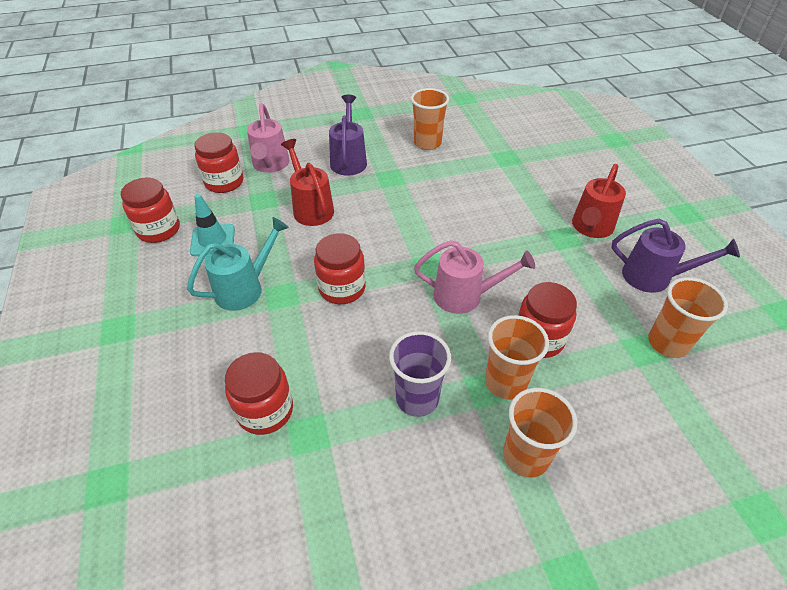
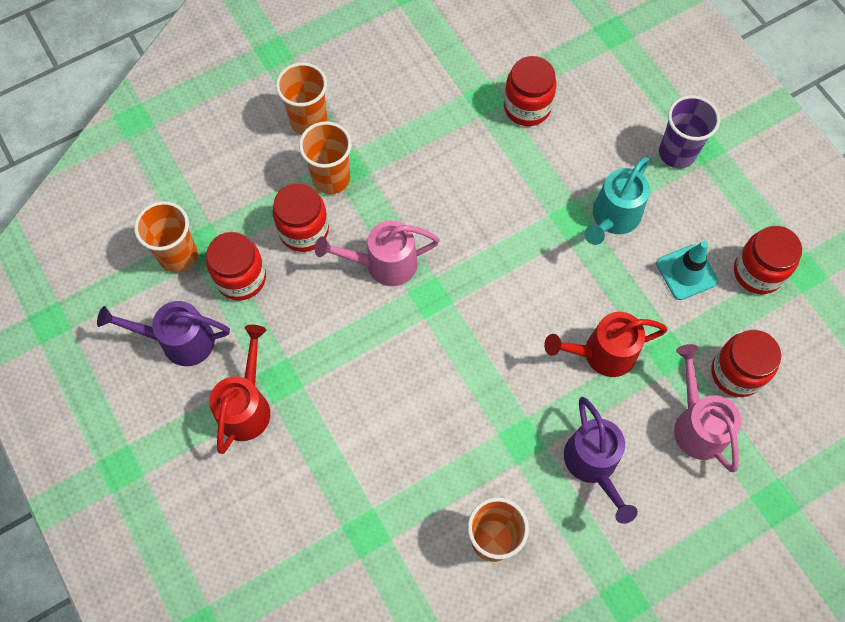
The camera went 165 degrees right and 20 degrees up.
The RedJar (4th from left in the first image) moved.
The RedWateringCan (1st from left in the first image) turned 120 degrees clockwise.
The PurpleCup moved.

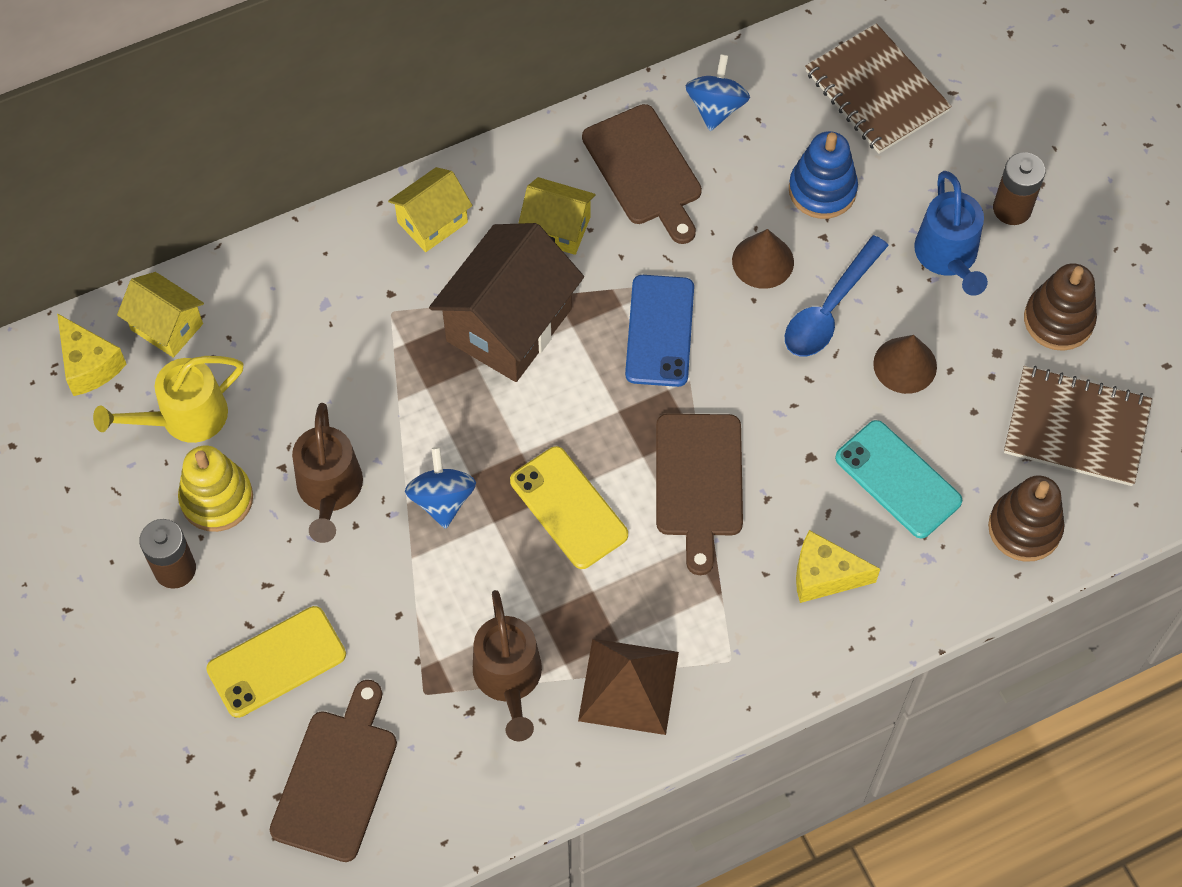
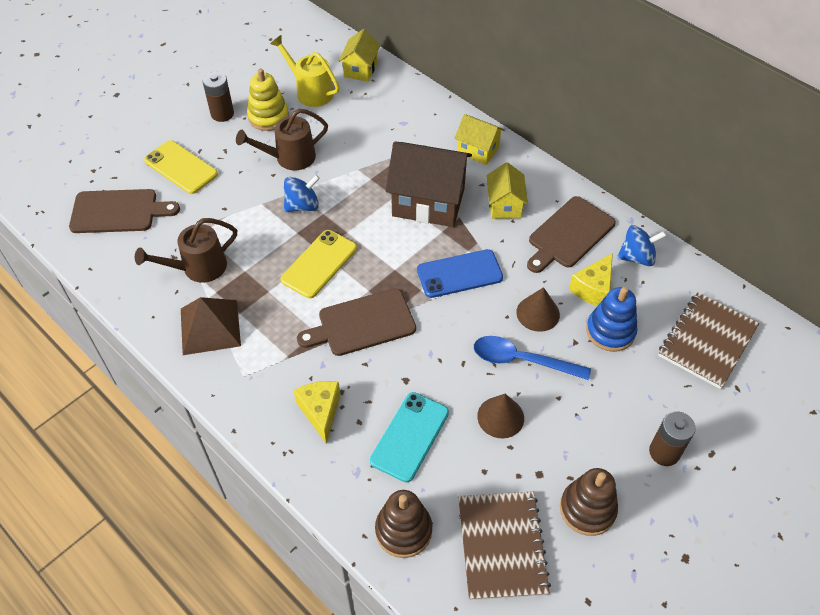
The camera went 70 degrees right and 10 degrees down.
The YellowCheese (1st from left in the first image) moved.
The BlueWateringCan disappeared.

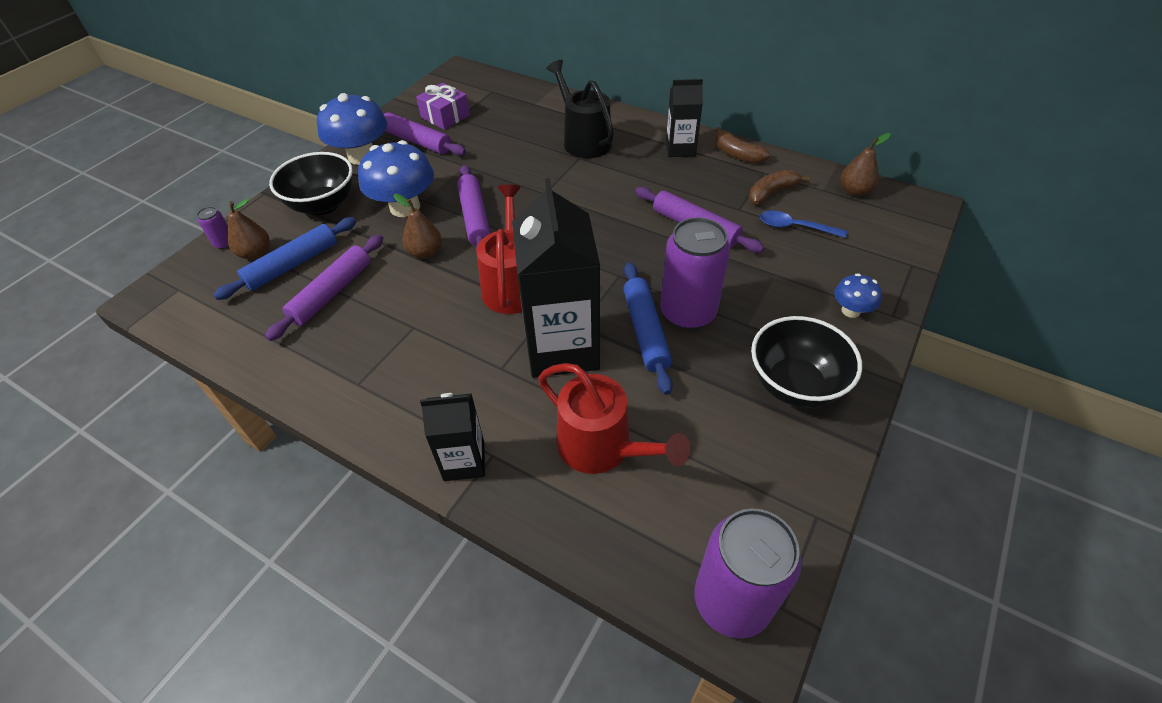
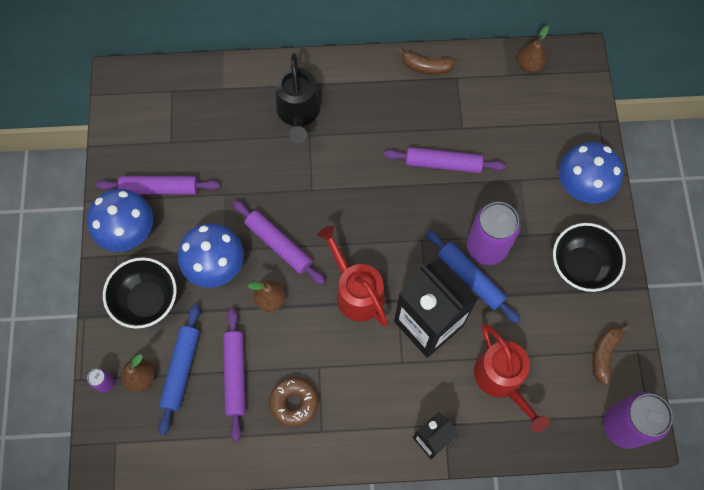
The camera went 35 degrees left and 20 degrees up.
The BrownDonut appeared.
The BlackWateringCan turned 120 degrees counterclockwise.
The RedWateringCan (2nd from left) turned 60 degrees clockwise.
The BlueMushroom (3rd from left) changed to 1.94 times the size.
The BrownBanana (2nd from left) moved.
The PurpleGift disappeared.
The BlackCarton (3rd from left) disappeared.
The BlueSpoon disappeared.

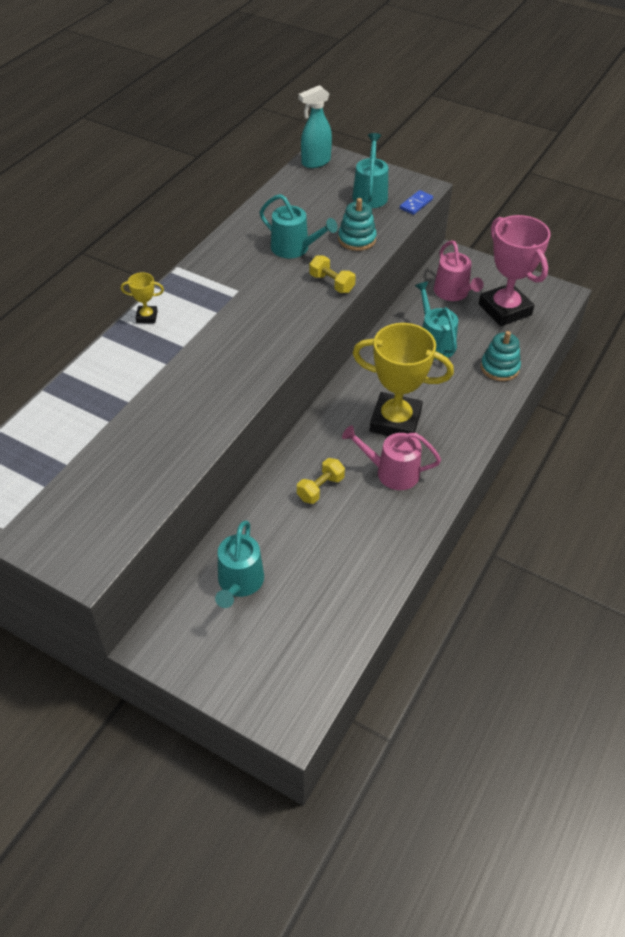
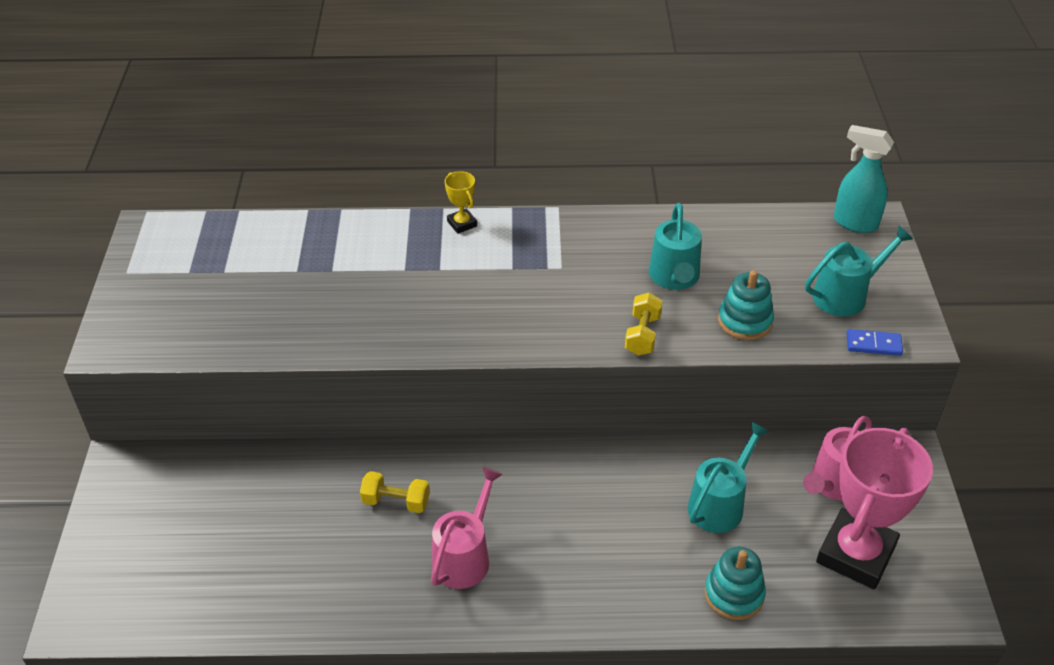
The camera went 60 degrees right and 5 degrees down.
The PinkWateringCan (1st from left) turned 45 degrees clockwise.
The TurquoiseWateringCan (1st from left) disappeared.
The YellowTrophy (2nd from left) disappeared.

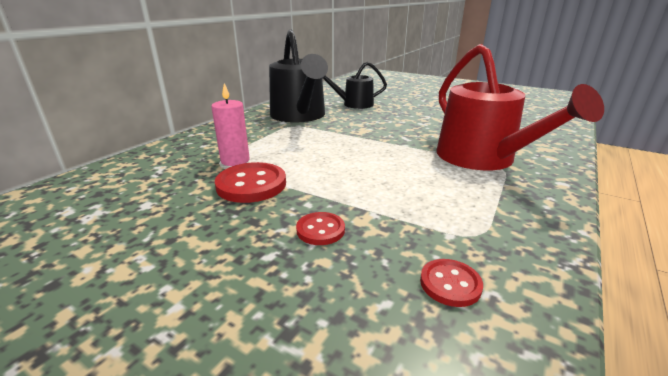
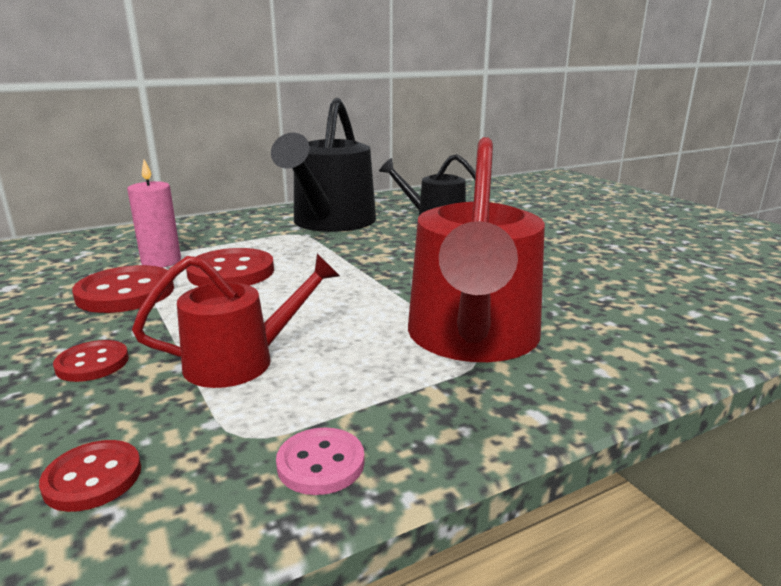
The camera went 30 degrees right and 5 degrees down.
The RedWateringCan (1st from left) appeared.
The RedButton (4th from left) appeared.
The PinkButton appeared.

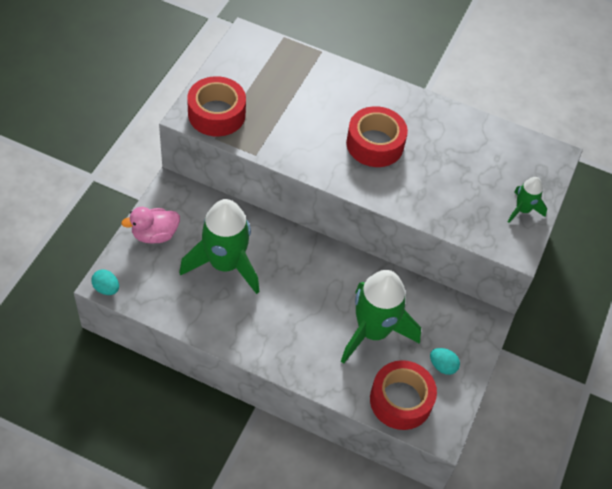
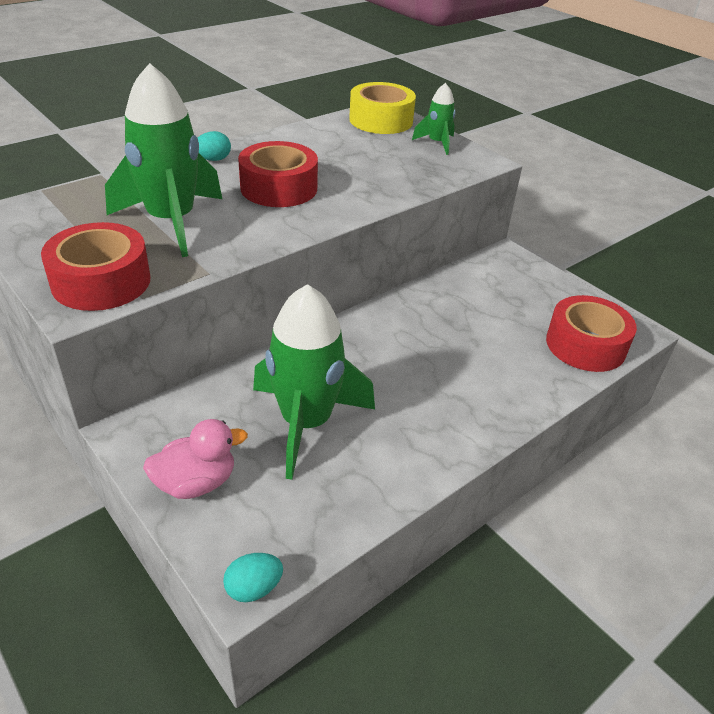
The camera went 60 degrees left and 15 degrees down.
The GreenRocket (2nd from left in the first image) moved.
The PinkDuck turned 120 degrees counterclockwise.
The TurquoiseEgg (2nd from left in the first image) moved.
The YellowTape appeared.

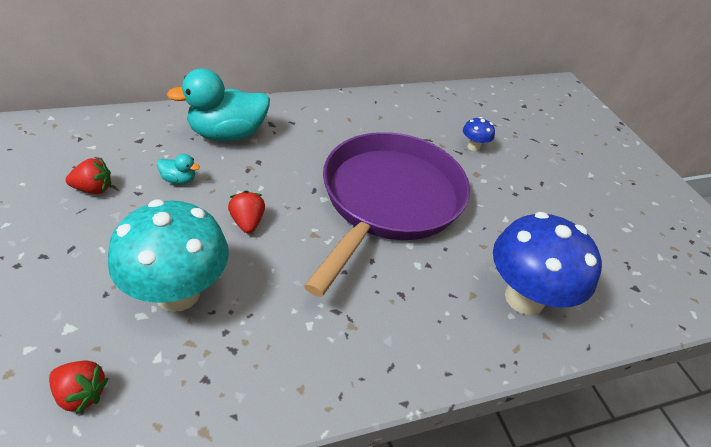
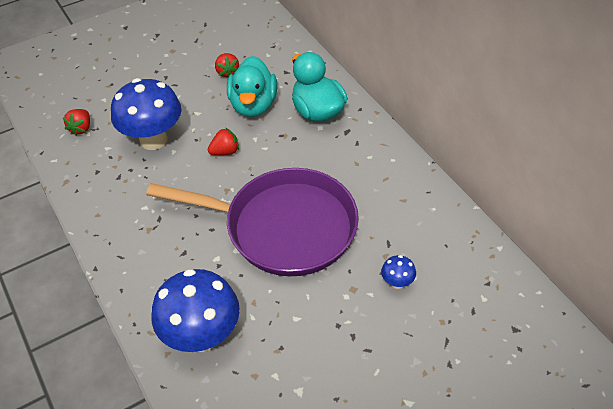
The camera went 85 degrees right and 5 degrees up.
The TurquoiseMushroom became the BlueMushroom (1st from left).
The TurquoiseDuck (1st from left) changed to 2.35 times the size.

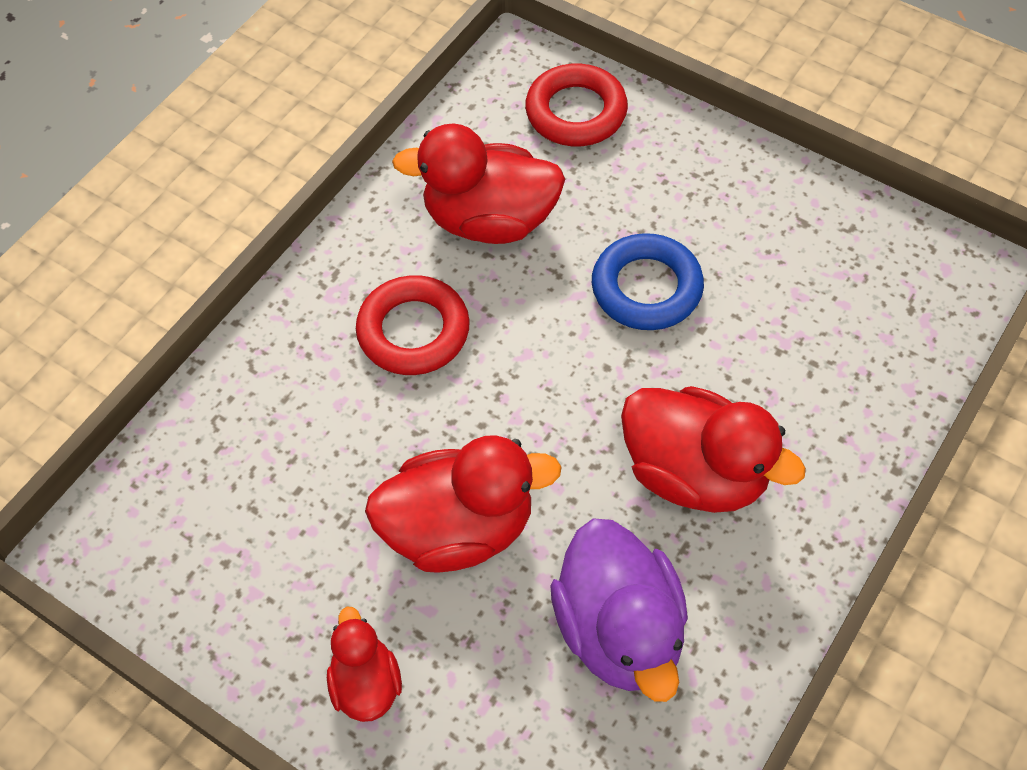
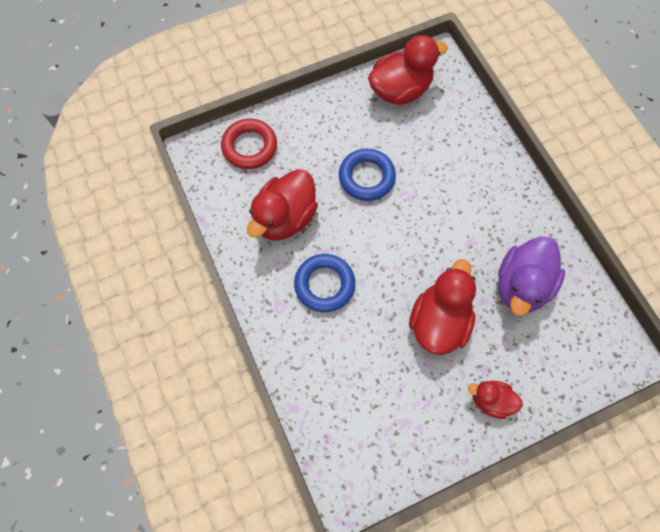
The camera went 60 degrees left and 10 degrees up.
The RedRing (1st from left) became the BlueRing (1st from left).
The RedDuck (4th from left in the first image) moved.
The PurpleDuck turned 105 degrees clockwise.

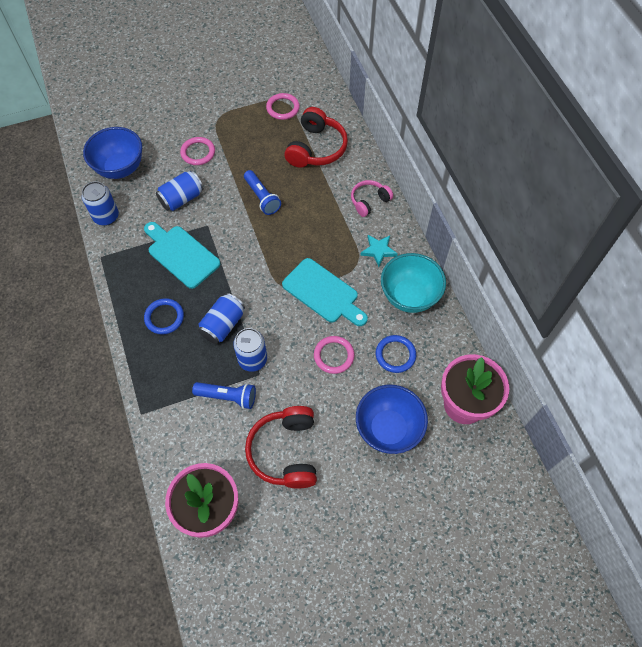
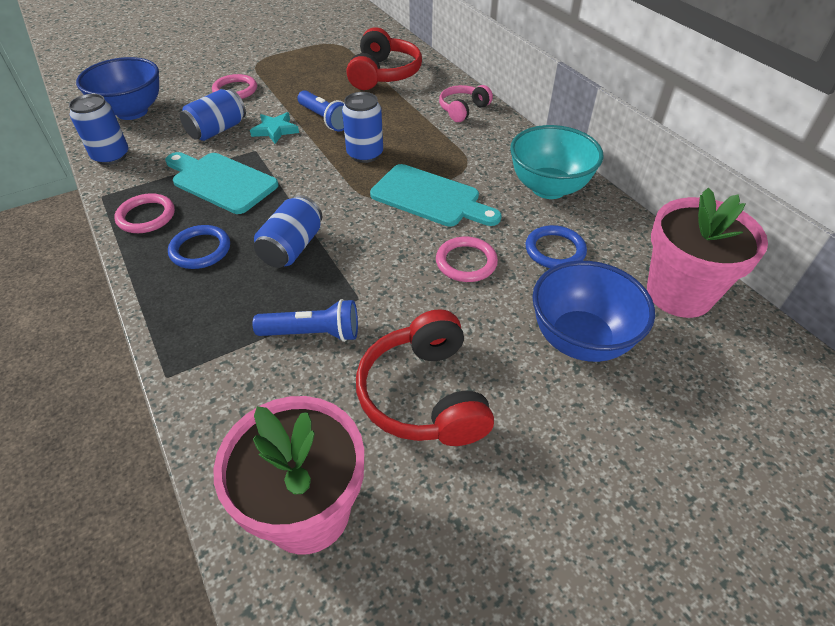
The camera went 10 degrees left and 15 degrees down.
The PinkRing (2nd from left in the first image) moved.
The TurquoiseStar moved.
The BlueCan (4th from left) moved.

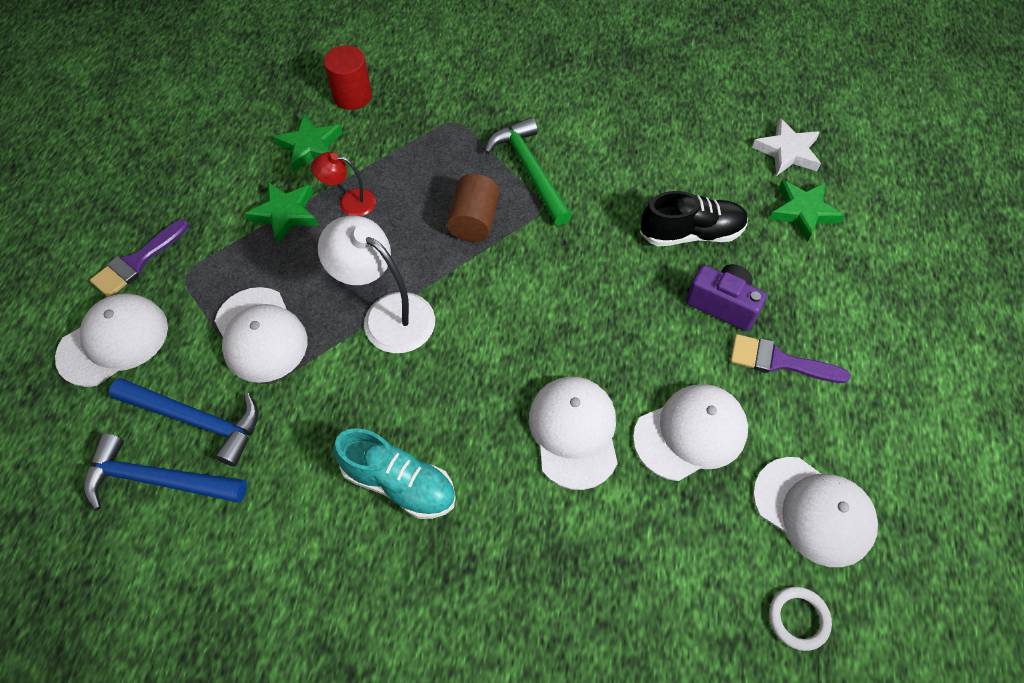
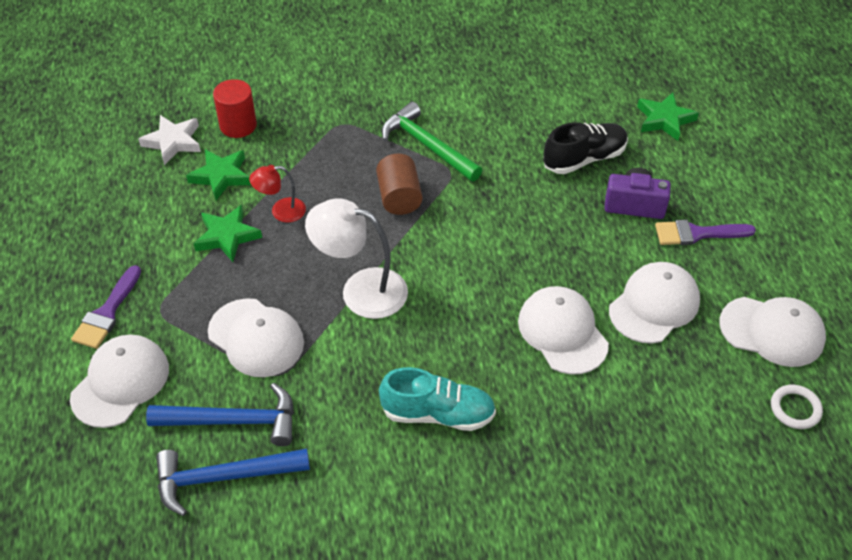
The camera went 20 degrees left and 10 degrees down.
The WhiteStar moved.

